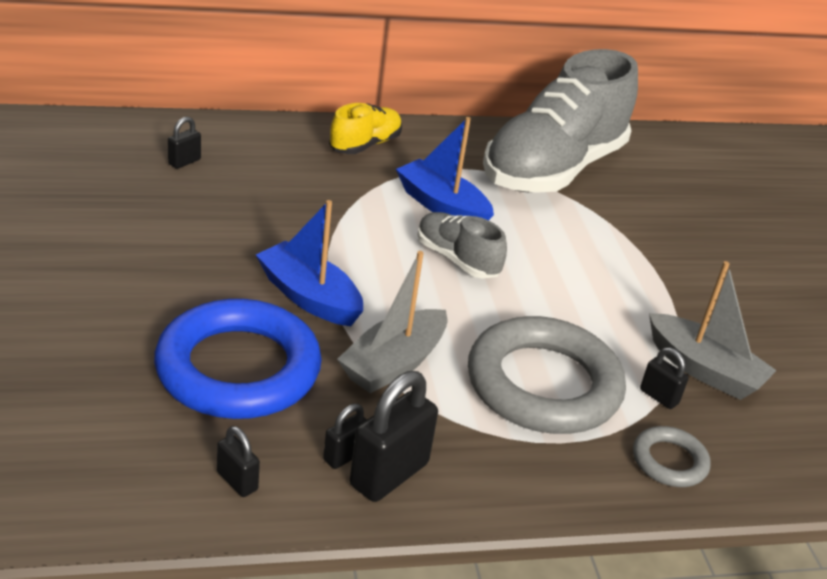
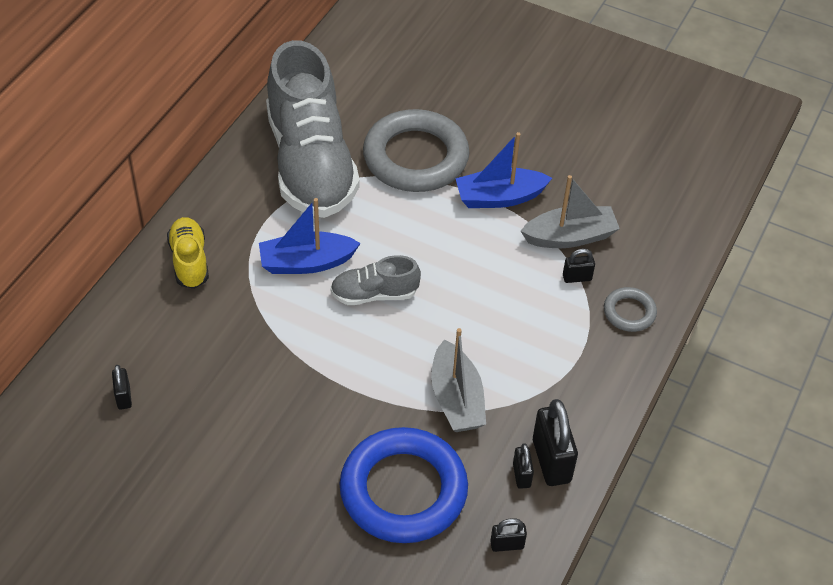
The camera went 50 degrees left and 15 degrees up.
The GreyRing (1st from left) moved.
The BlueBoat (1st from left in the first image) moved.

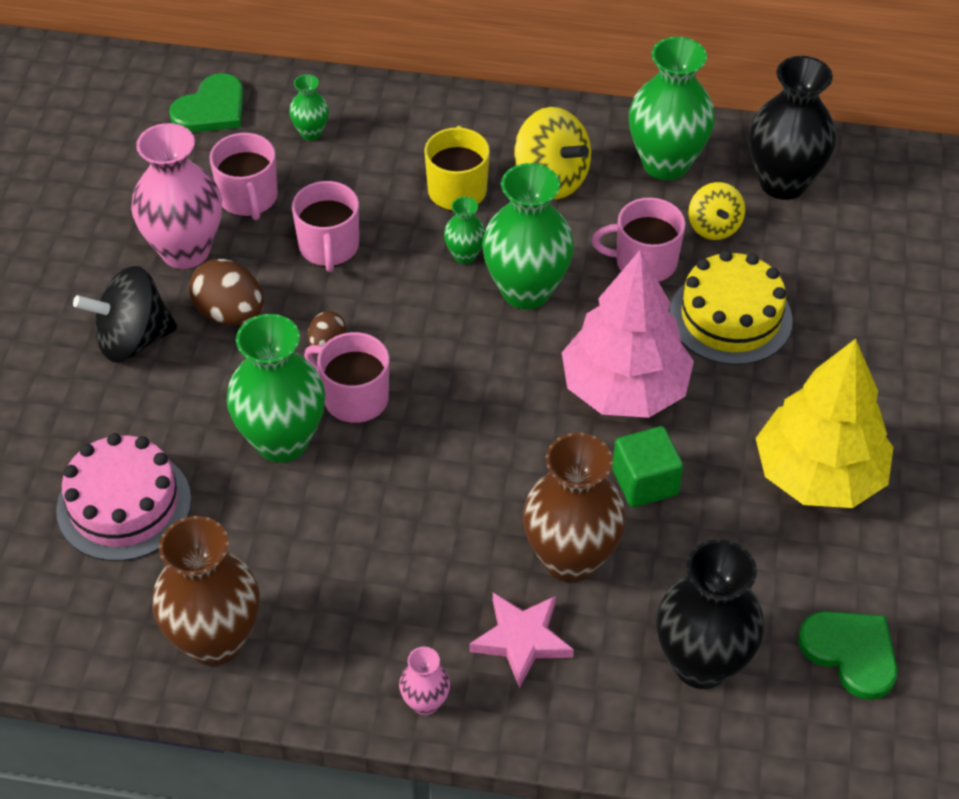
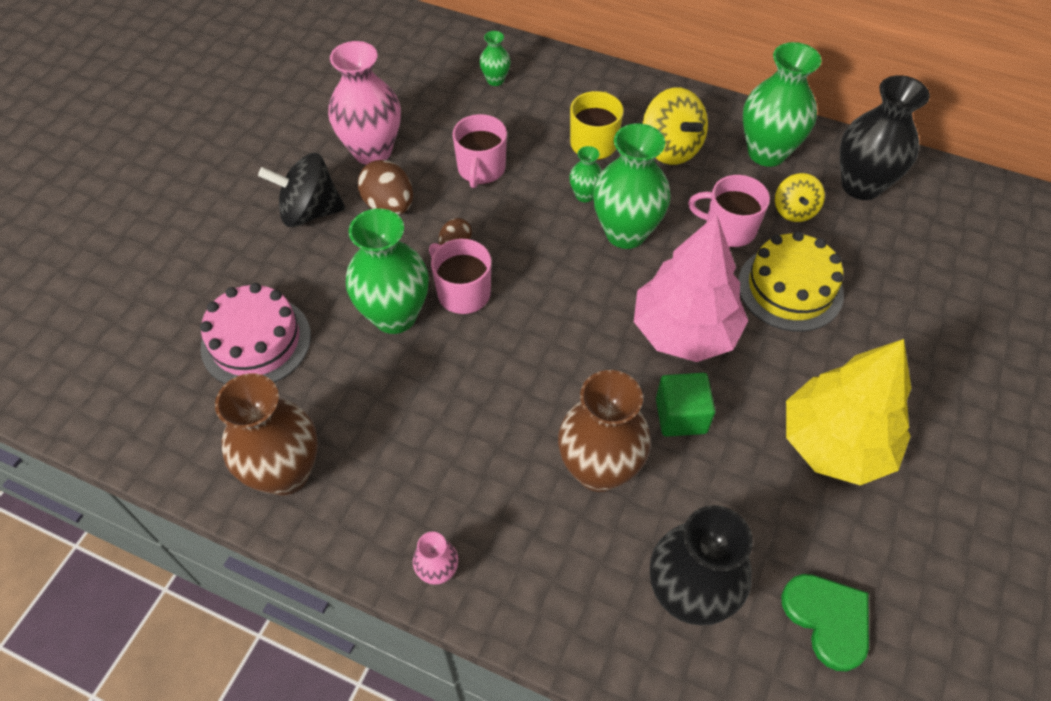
The camera went 15 degrees right and 5 degrees up.
The GreenHeart (1st from left) disappeared.
The PinkMug (1st from left) disappeared.
The PinkStar disappeared.

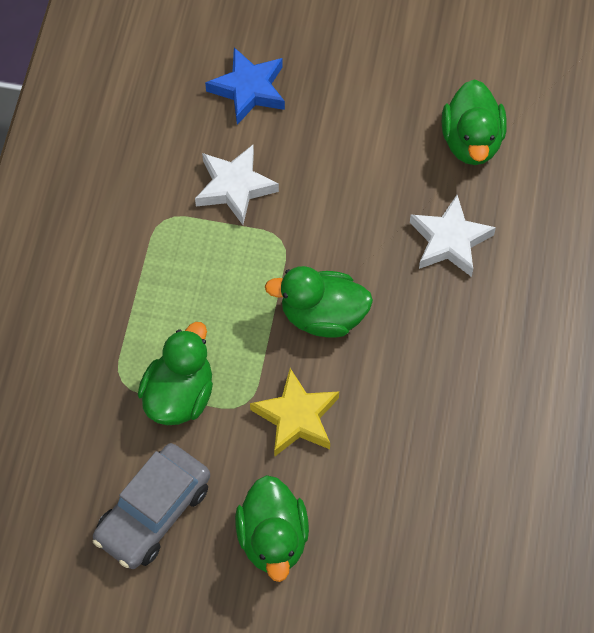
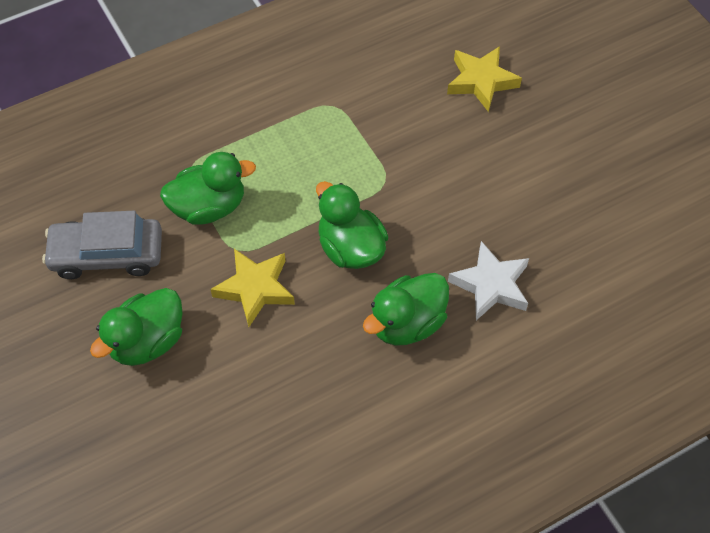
The camera went 50 degrees right and 5 degrees down.
The GreenDuck (4th from left) moved.
The BlueStar became the YellowStar (2nd from left).
The WhiteStar (1st from left) disappeared.

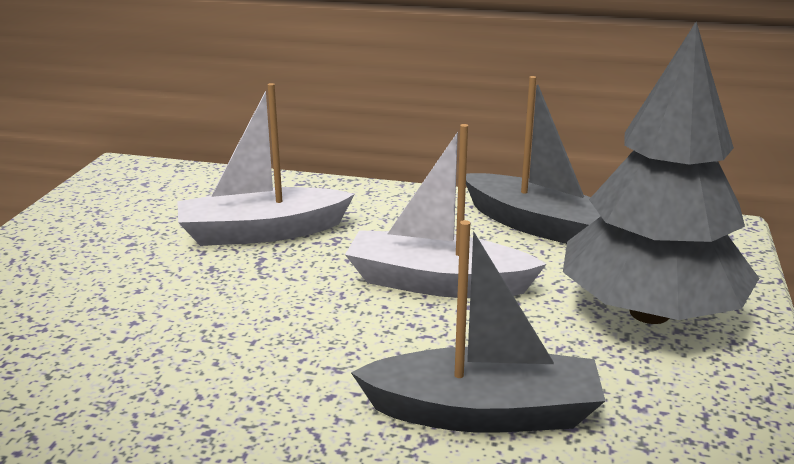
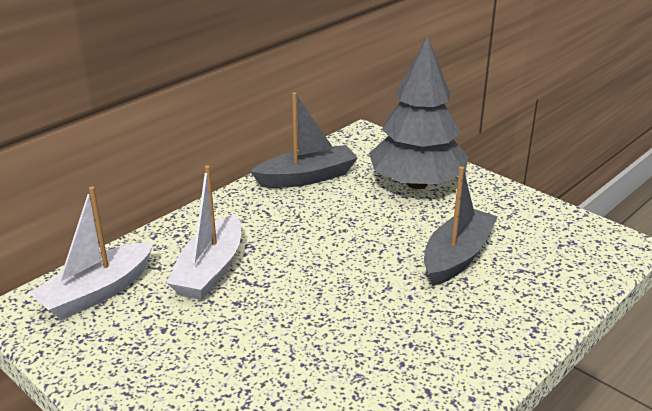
The camera went 60 degrees left and 5 degrees up.
The WhiteBoat (2nd from left in the first image) moved.

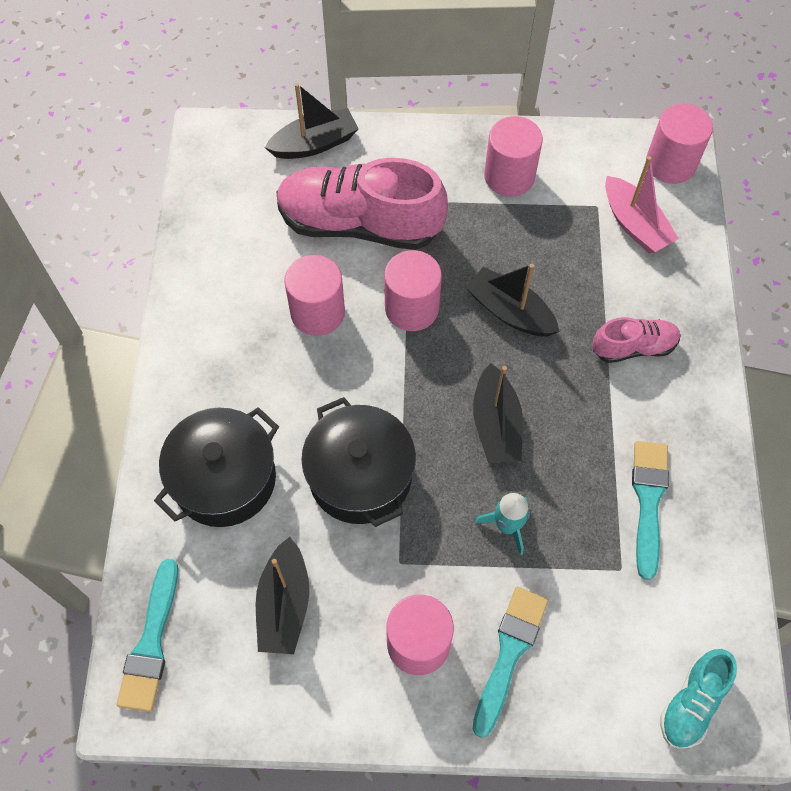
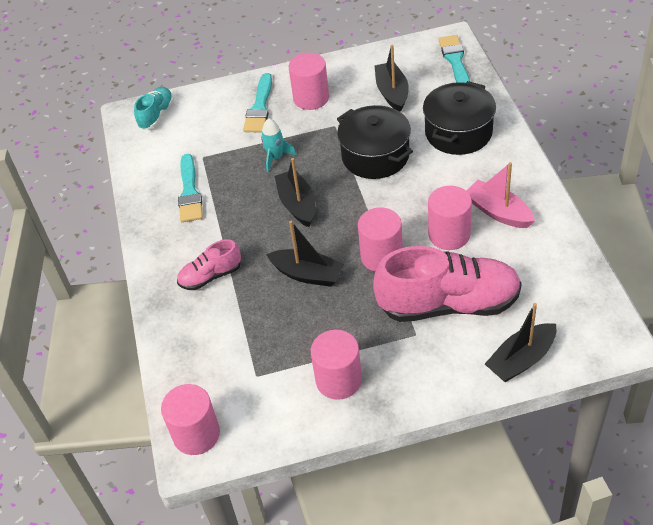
The camera went 170 degrees right and 15 degrees down.
The PinkBoat moved.

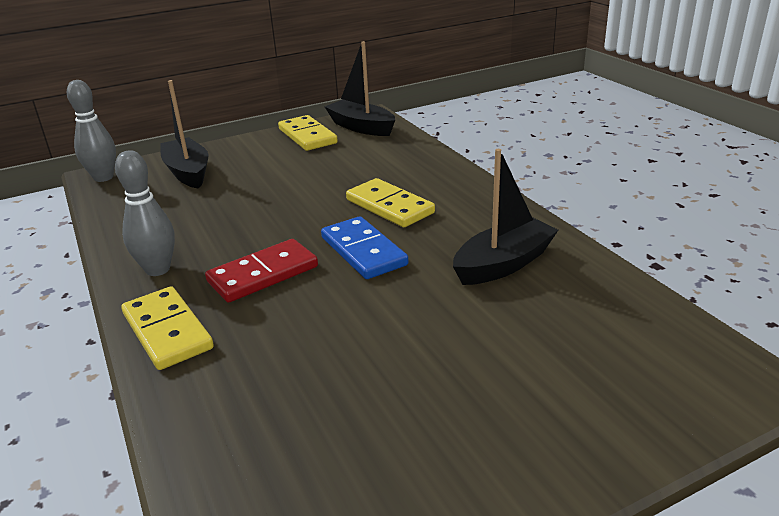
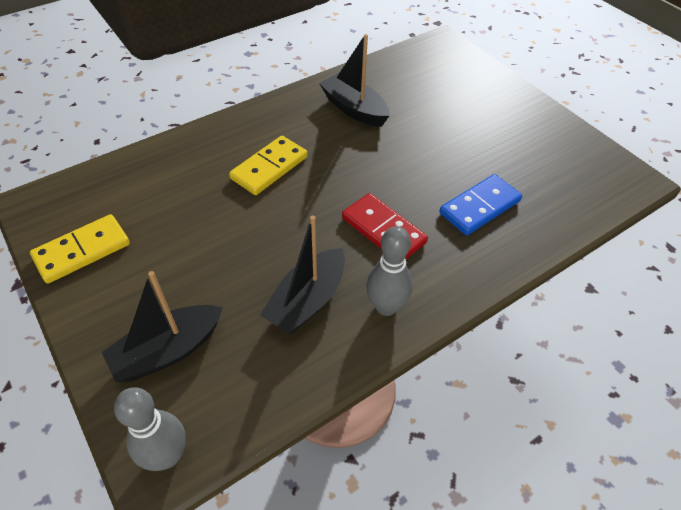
The camera went 100 degrees left and 20 degrees up.
The BlackBoat (2nd from left) moved.
The BlueDomino moved.
The YellowDomino (1st from left) disappeared.

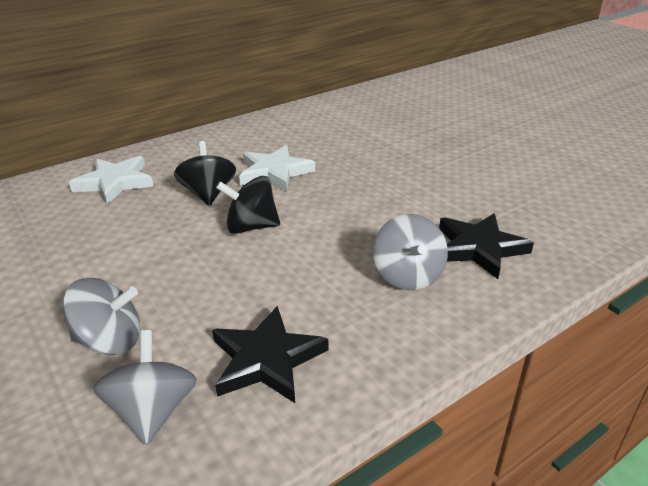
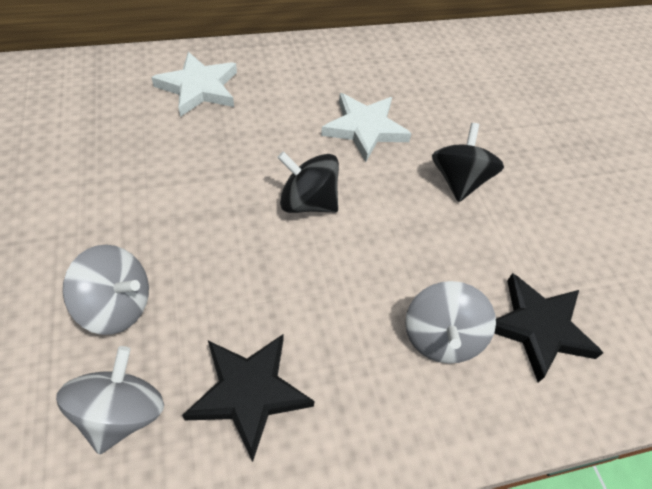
The camera went 15 degrees right and 20 degrees up.
The BlackSpinningTop (1st from left in the first image) moved.

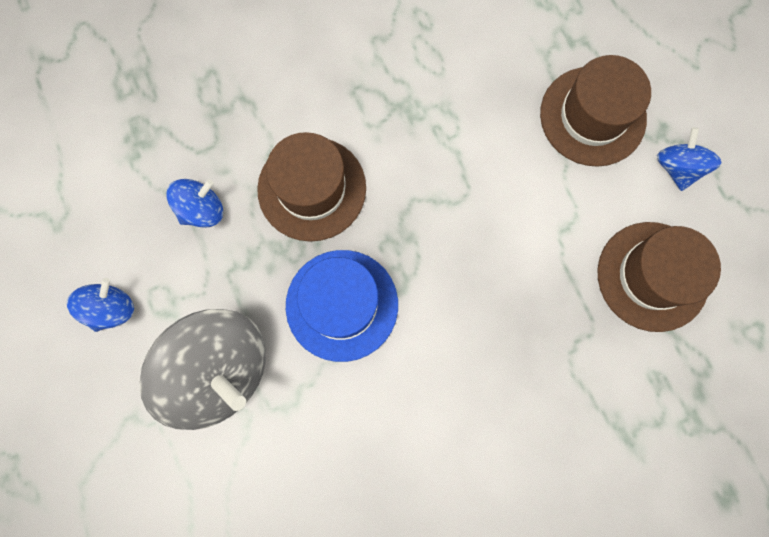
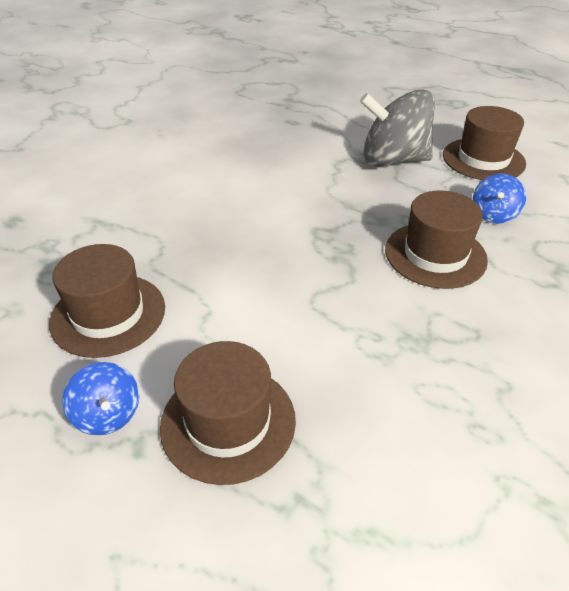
The camera went 150 degrees right and 35 degrees down.
The BlueSpinningTop (1st from left) was replaced by the BrownHat (4th from left).
The BlueHat disappeared.

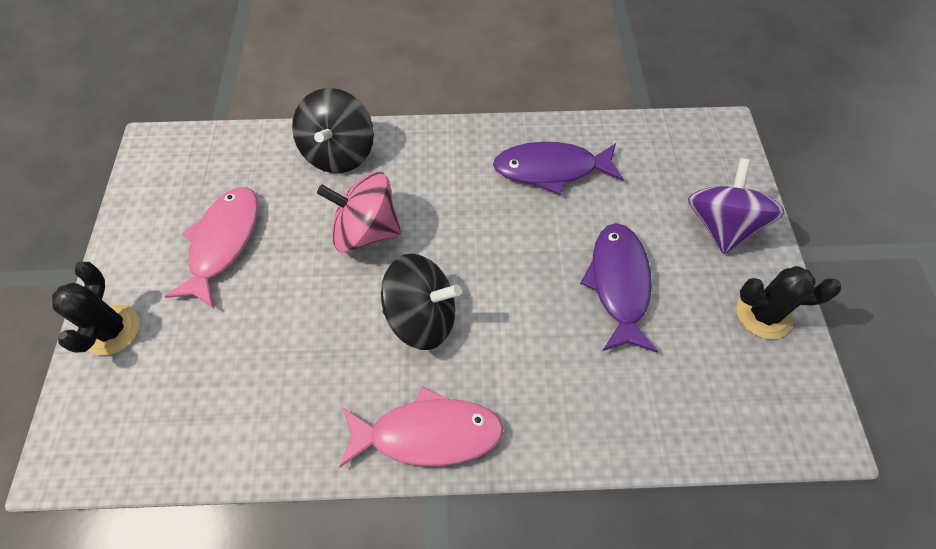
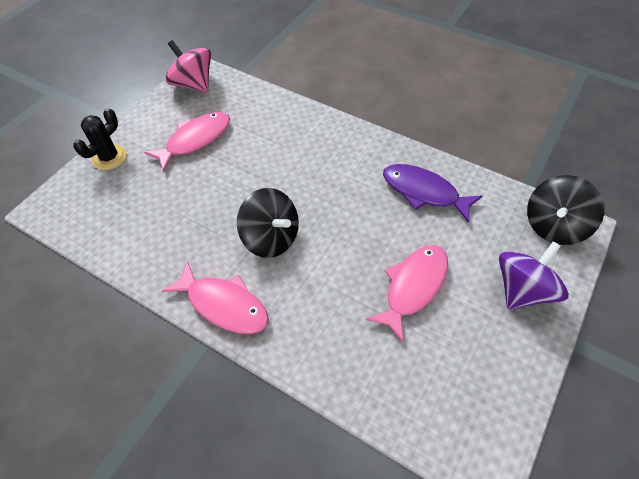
The camera went 35 degrees right and 5 degrees down.
The PinkSpinningTop moved.
The PurpleFish (2nd from left) became the PinkFish (3rd from left).
The BlackSpinningTop (1st from left in the first image) moved.
The BlackCactus (2nd from left) disappeared.

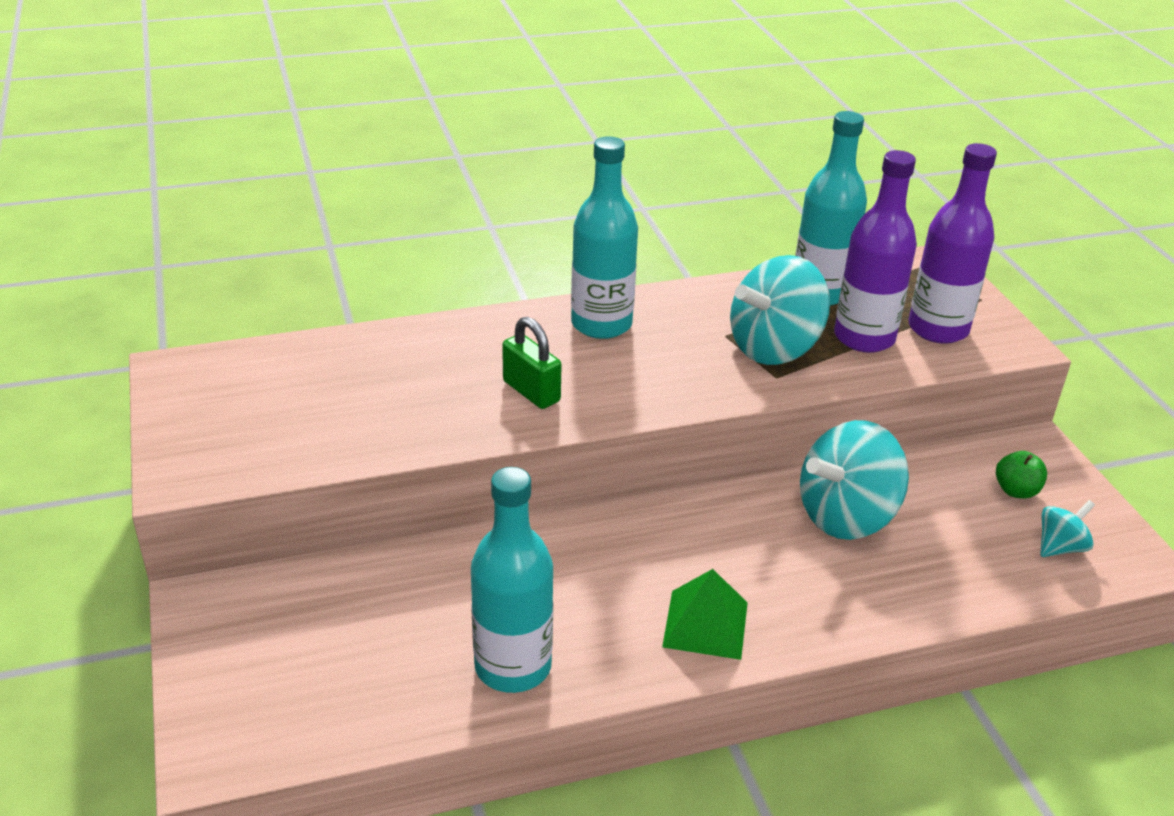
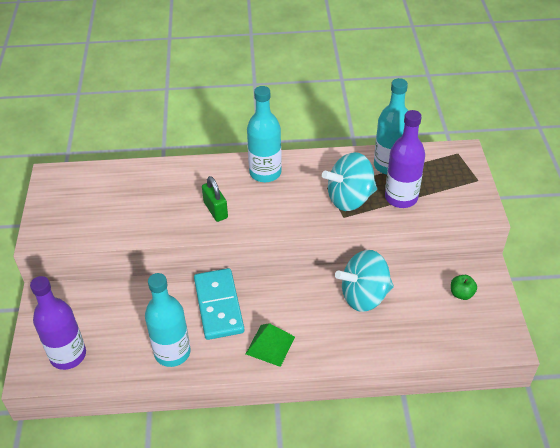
The camera went 15 degrees right and 10 degrees up.
The PurpleBottle (2nd from left in the first image) moved.
The TurquoiseDomino appeared.
The TurquoiseSpinningTop (3rd from left) disappeared.

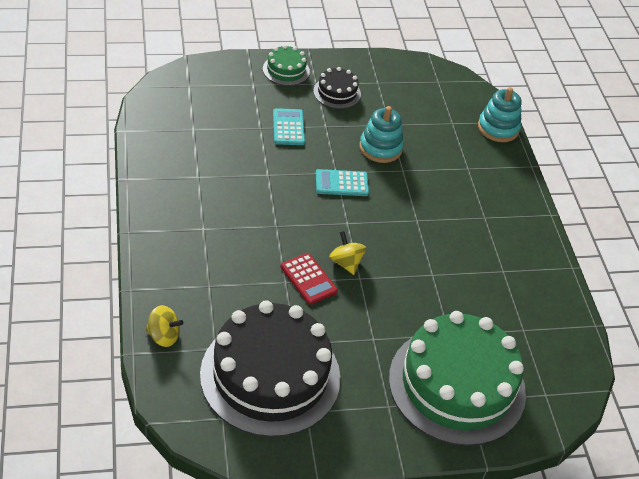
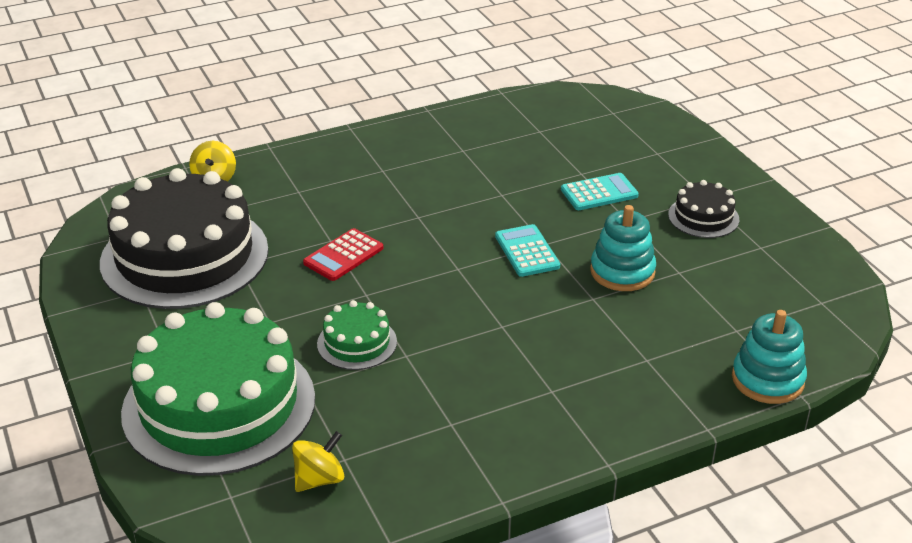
The camera went 80 degrees right and 10 degrees down.
The YellowSpinningTop (2nd from left) moved.
The GreenCake (1st from left in the first image) moved.

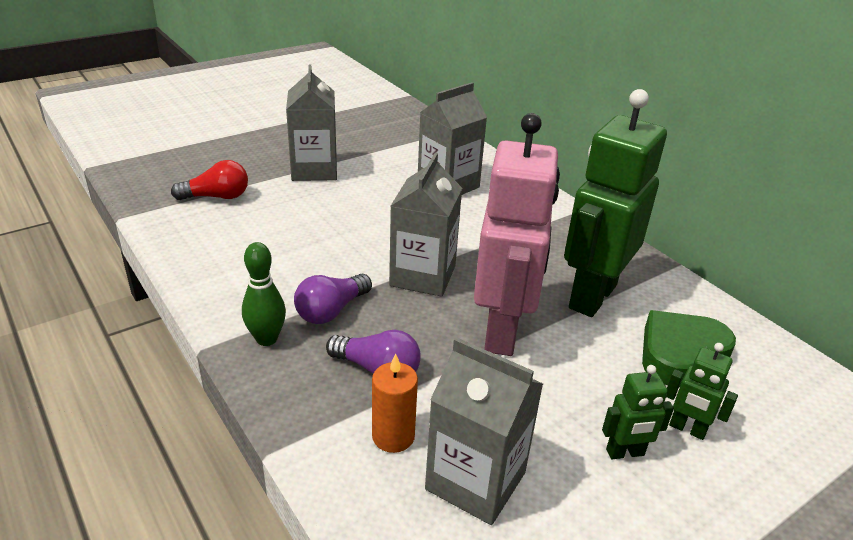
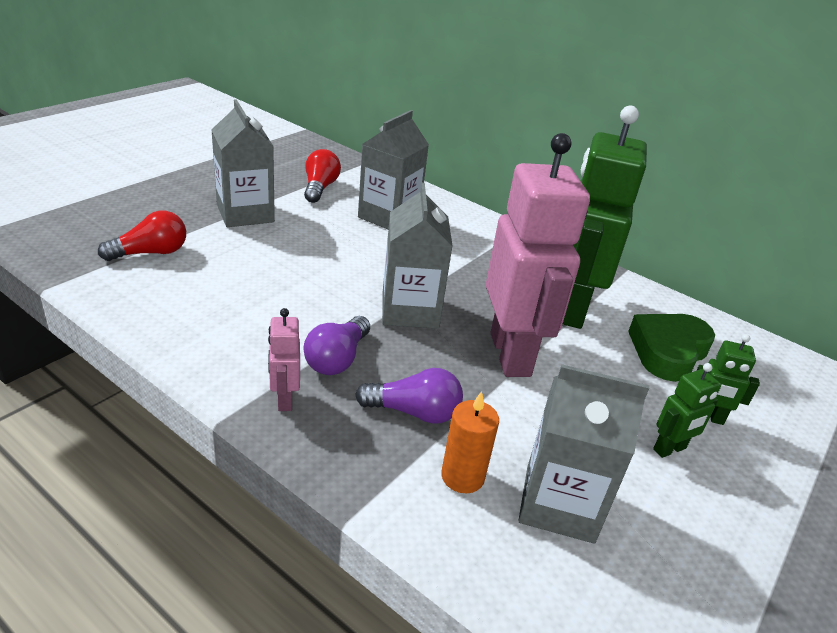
The camera went 20 degrees left and 0 degrees up.
The GreenBowlingPin was replaced by the PinkRobot (1st from left).
The RedLightBulb (2nd from left) appeared.

